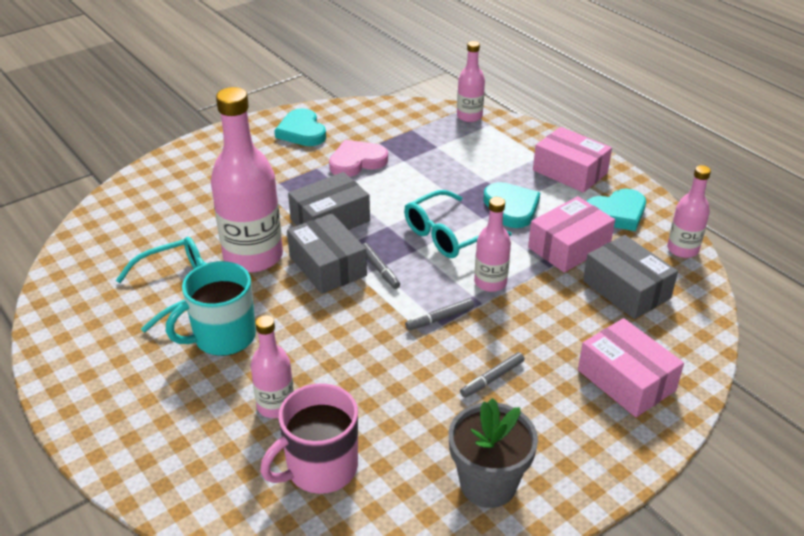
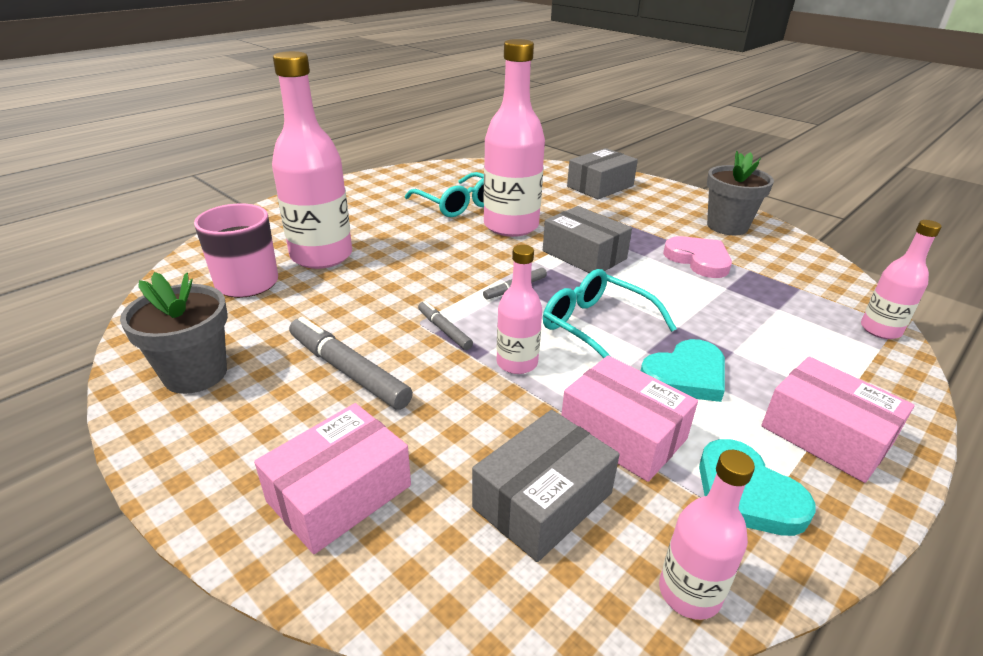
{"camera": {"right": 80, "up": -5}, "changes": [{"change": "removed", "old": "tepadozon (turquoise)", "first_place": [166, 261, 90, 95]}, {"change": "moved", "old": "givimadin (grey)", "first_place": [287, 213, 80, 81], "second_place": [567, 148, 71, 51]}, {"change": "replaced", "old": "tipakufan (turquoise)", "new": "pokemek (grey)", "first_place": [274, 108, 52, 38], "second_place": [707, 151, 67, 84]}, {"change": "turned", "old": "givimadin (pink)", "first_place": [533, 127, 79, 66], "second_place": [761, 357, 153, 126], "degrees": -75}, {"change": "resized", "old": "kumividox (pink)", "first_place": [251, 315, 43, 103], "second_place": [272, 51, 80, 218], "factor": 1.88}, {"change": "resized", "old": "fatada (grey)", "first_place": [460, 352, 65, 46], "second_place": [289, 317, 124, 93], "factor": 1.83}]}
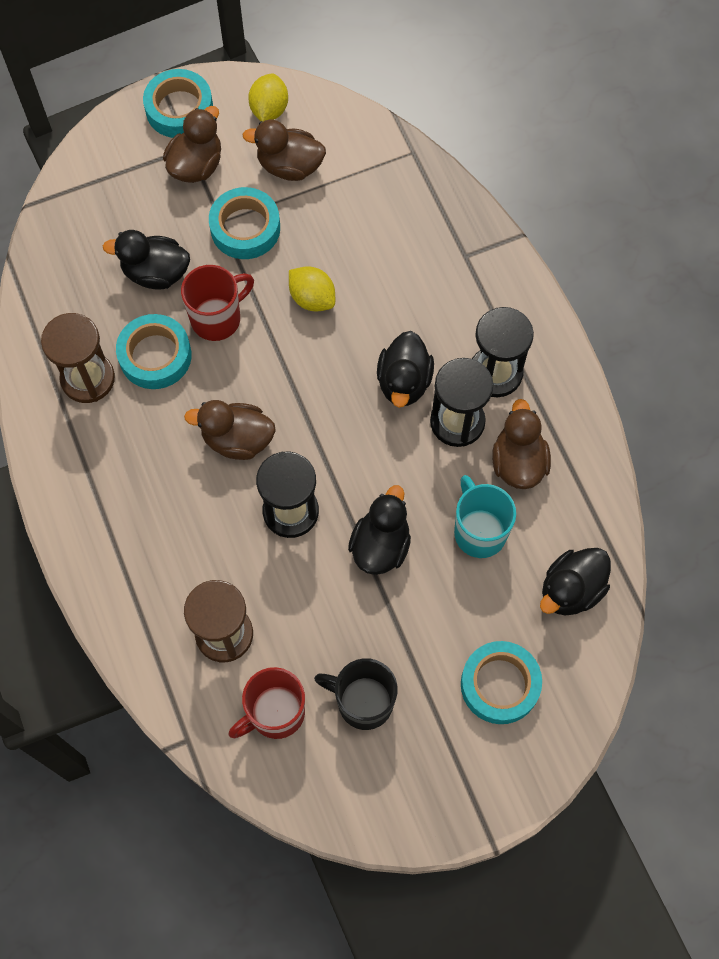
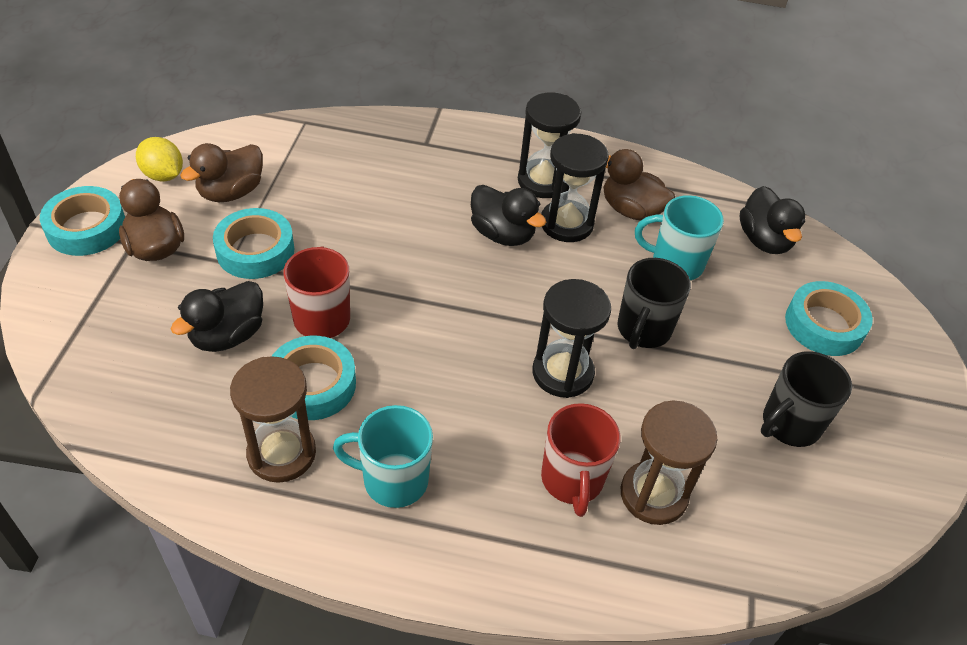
{"camera": {"right": -60, "up": -20}, "changes": [{"change": "removed", "old": "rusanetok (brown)", "first_place": [184, 400, 92, 60]}, {"change": "removed", "old": "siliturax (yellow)", "first_place": [289, 266, 46, 45]}, {"change": "added", "new": "tepadozon (turquoise)", "second_place": [333, 405, 100, 103]}, {"change": "moved", "old": "tepadozon (red)", "first_place": [229, 667, 76, 72], "second_place": [541, 403, 80, 114]}, {"change": "replaced", "old": "rusanetok (black)", "new": "tepadozon (black)", "first_place": [348, 485, 63, 90], "second_place": [618, 258, 73, 91]}]}
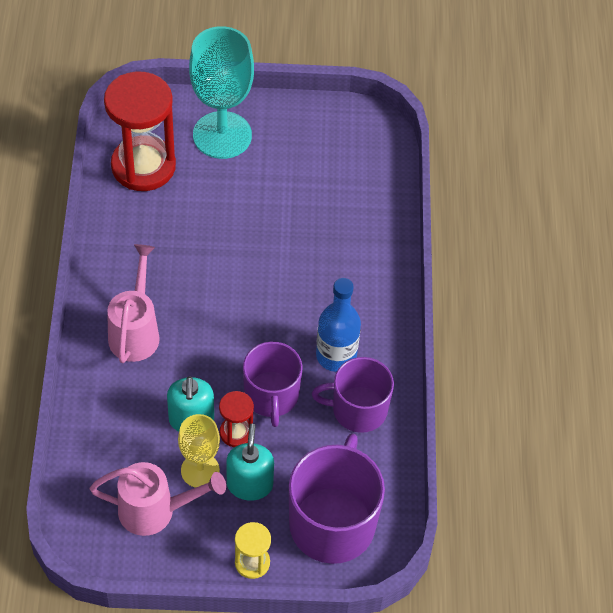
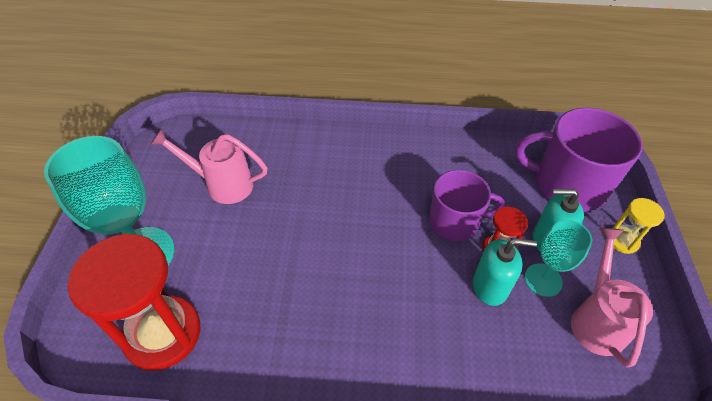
{"camera": {"right": -85, "up": -5}, "changes": [{"change": "removed", "old": "tepadozon (purple)", "first_place": [312, 357, 82, 76]}, {"change": "removed", "old": "kumividox (blue)", "first_place": [316, 278, 45, 94]}, {"change": "moved", "old": "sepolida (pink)", "first_place": [107, 244, 53, 119], "second_place": [150, 128, 118, 76]}, {"change": "recoloured", "old": "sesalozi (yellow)", "new": "sesalozi (turquoise)", "first_place": [178, 414, 42, 74], "second_place": [525, 220, 67, 77]}]}
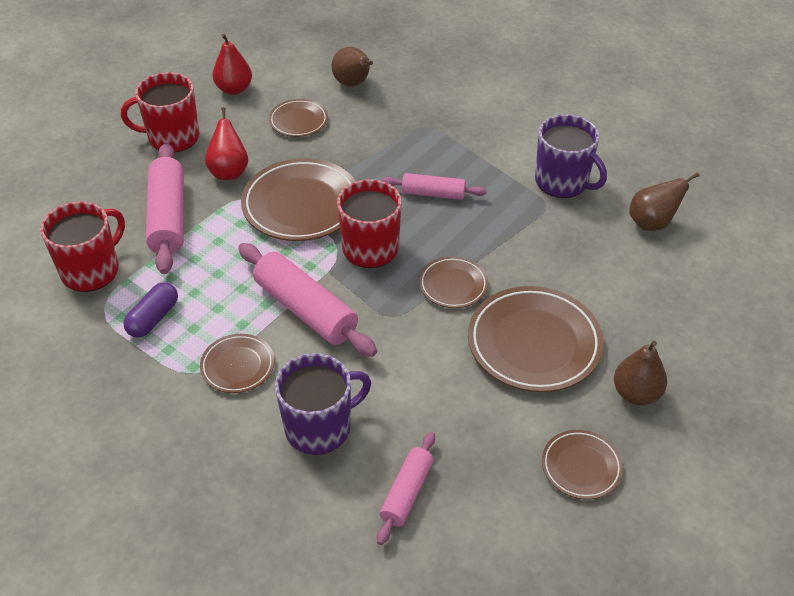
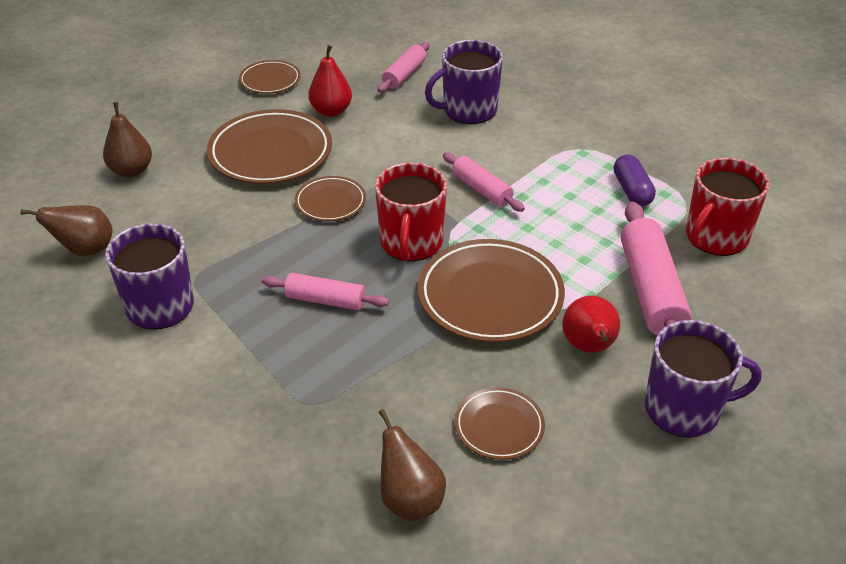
{"camera": {"right": -175, "up": -5}, "changes": [{"change": "removed", "old": "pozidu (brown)", "first_place": [200, 334, 75, 59]}, {"change": "moved", "old": "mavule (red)", "first_place": [212, 34, 40, 61], "second_place": [308, 45, 44, 72]}, {"change": "moved", "old": "mavule (brown)", "first_place": [614, 341, 53, 64], "second_place": [103, 102, 49, 75]}, {"change": "recoloured", "old": "tepadozon (red)", "new": "tepadozon (purple)", "first_place": [121, 72, 79, 81], "second_place": [645, 320, 117, 117]}, {"change": "turned", "old": "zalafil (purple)", "first_place": [123, 282, 55, 56], "second_place": [614, 154, 42, 53], "degrees": -45}, {"change": "resized", "old": "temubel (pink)", "first_place": [238, 243, 139, 114], "second_place": [443, 152, 82, 60], "factor": 0.59}]}
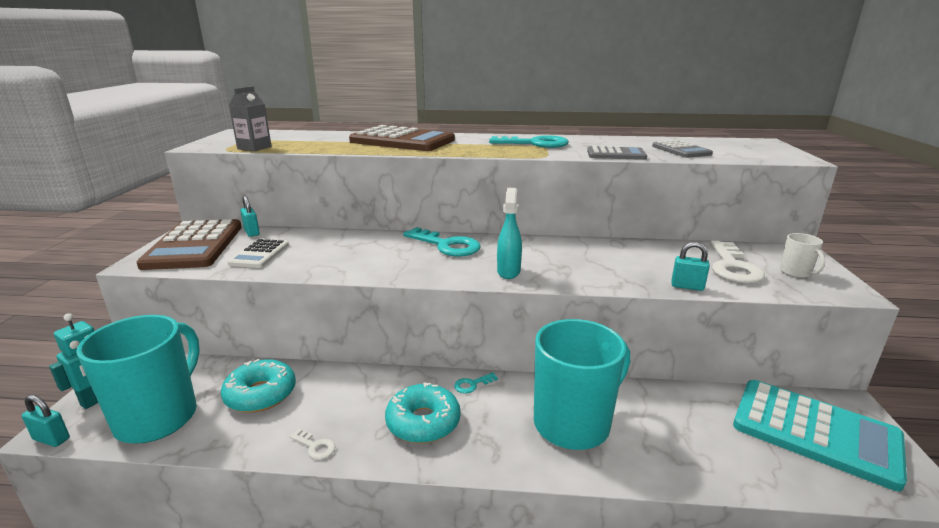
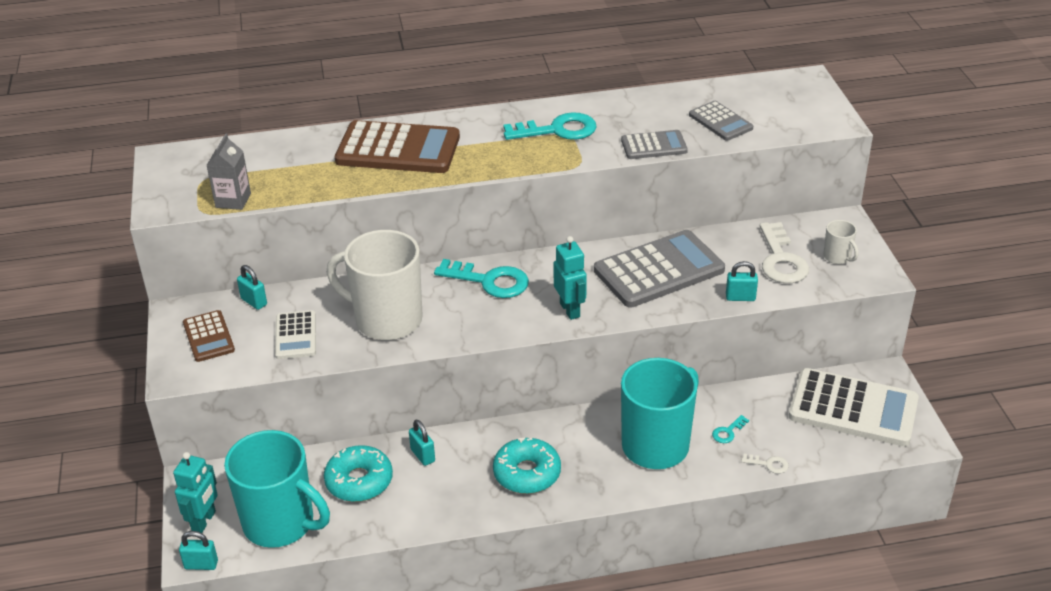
{"camera": {"right": -15, "up": 15}, "changes": [{"change": "added", "new": "tepadozon (white)", "second_place": [327, 230, 96, 110]}, {"change": "added", "new": "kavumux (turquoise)", "second_place": [409, 419, 26, 47]}, {"change": "added", "new": "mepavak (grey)", "second_place": [594, 230, 131, 78]}, {"change": "moved", "old": "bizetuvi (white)", "first_place": [289, 429, 46, 31], "second_place": [741, 454, 48, 20]}, {"change": "moved", "old": "bizetuvi (turquoise)", "first_place": [454, 372, 44, 22], "second_place": [712, 415, 37, 28]}, {"change": "replaced", "old": "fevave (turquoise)", "new": "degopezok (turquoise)", "first_place": [497, 188, 25, 91], "second_place": [554, 236, 33, 84]}, {"change": "recoloured", "old": "mepavak (turquoise)", "new": "mepavak (white)", "first_place": [733, 380, 174, 111], "second_place": [789, 368, 130, 78]}, {"change": "turned", "old": "tepadozon (turquoise)", "first_place": [76, 315, 124, 128], "second_place": [224, 430, 106, 118], "degrees": 120}, {"change": "resized", "old": "mepavak (brown)", "first_place": [137, 219, 105, 51], "second_place": [183, 310, 52, 52], "factor": 0.53}]}
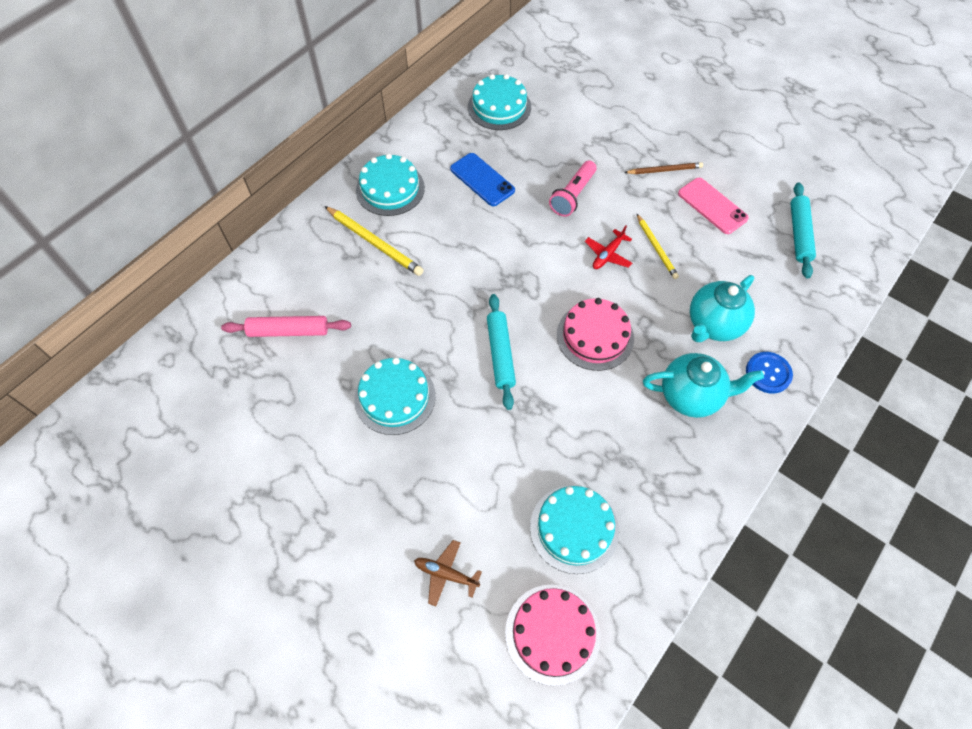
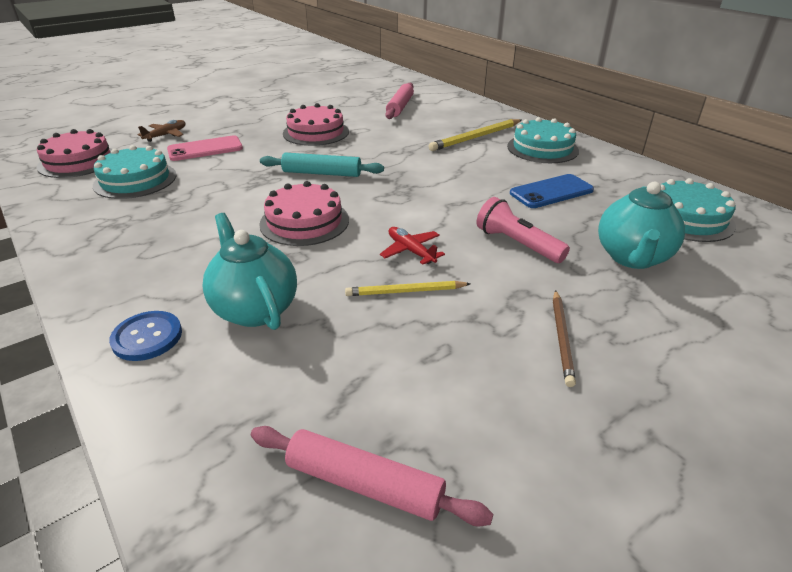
{"camera": {"right": 105, "up": -25}, "changes": [{"change": "moved", "old": "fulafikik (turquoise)", "first_place": [643, 353, 121, 65], "second_place": [598, 182, 87, 87]}, {"change": "moved", "old": "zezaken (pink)", "first_place": [678, 178, 71, 56], "second_place": [167, 135, 76, 26]}, {"change": "recoloured", "old": "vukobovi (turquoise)", "new": "vukobovi (pink)", "first_place": [354, 358, 82, 77], "second_place": [283, 103, 66, 43]}, {"change": "recoloured", "old": "temubel (turquoise)", "new": "temubel (pink)", "first_place": [791, 182, 25, 96], "second_place": [251, 426, 242, 101]}]}
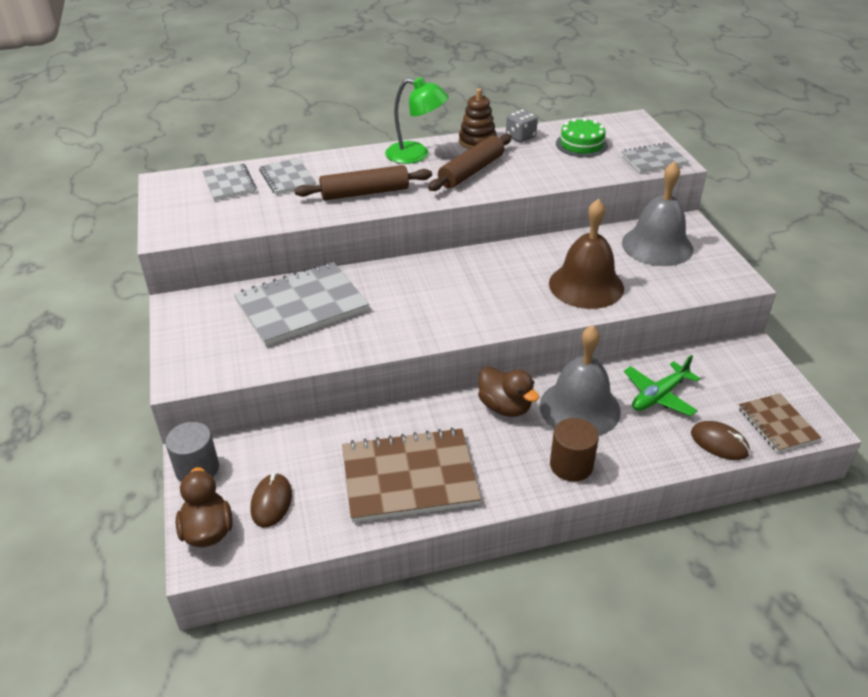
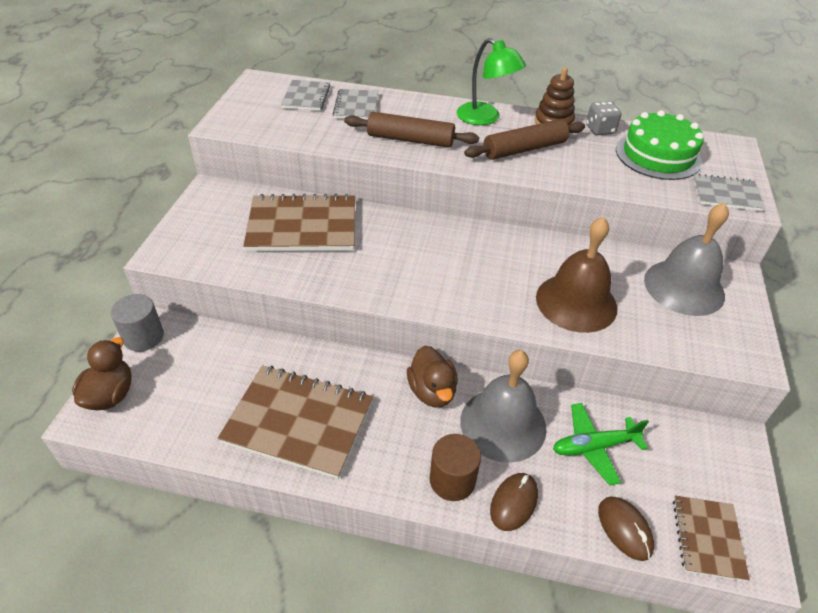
{"camera": {"right": 25, "up": 5}, "changes": [{"change": "moved", "old": "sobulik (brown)", "first_place": [251, 473, 41, 55], "second_place": [490, 473, 48, 58]}, {"change": "recoloured", "old": "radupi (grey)", "new": "radupi (brown)", "first_place": [234, 262, 135, 84], "second_place": [243, 194, 112, 58]}, {"change": "resized", "old": "vukobovi (green)", "first_place": [556, 118, 52, 39], "second_place": [616, 110, 88, 70], "factor": 1.5}]}
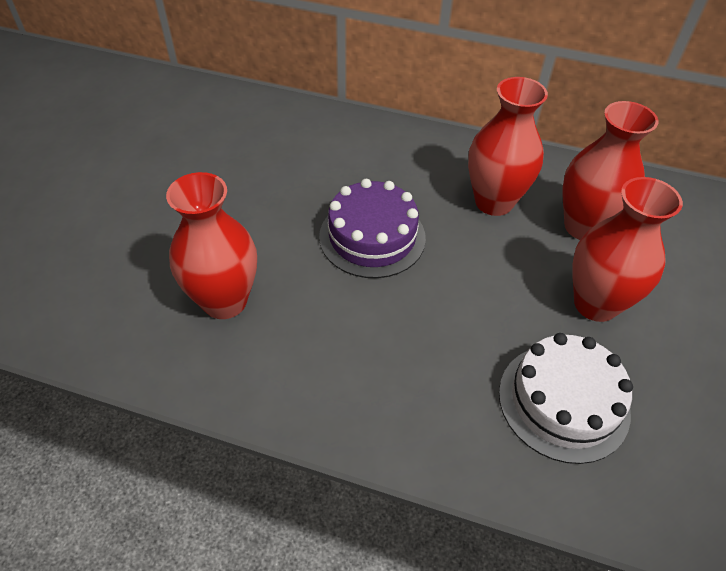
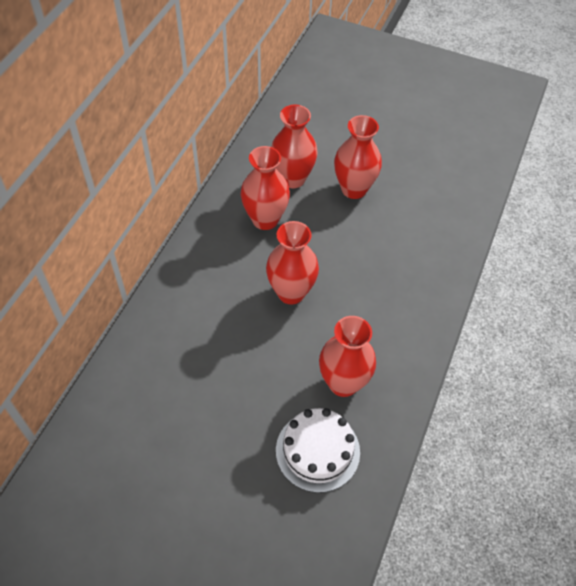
{"camera": {"right": -85, "up": 5}, "changes": [{"change": "moved", "old": "vukobovi (white)", "first_place": [499, 333, 134, 131], "second_place": [276, 408, 84, 85]}, {"change": "replaced", "old": "vukobovi (purple)", "new": "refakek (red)", "first_place": [319, 179, 107, 99], "second_place": [266, 221, 53, 84]}]}
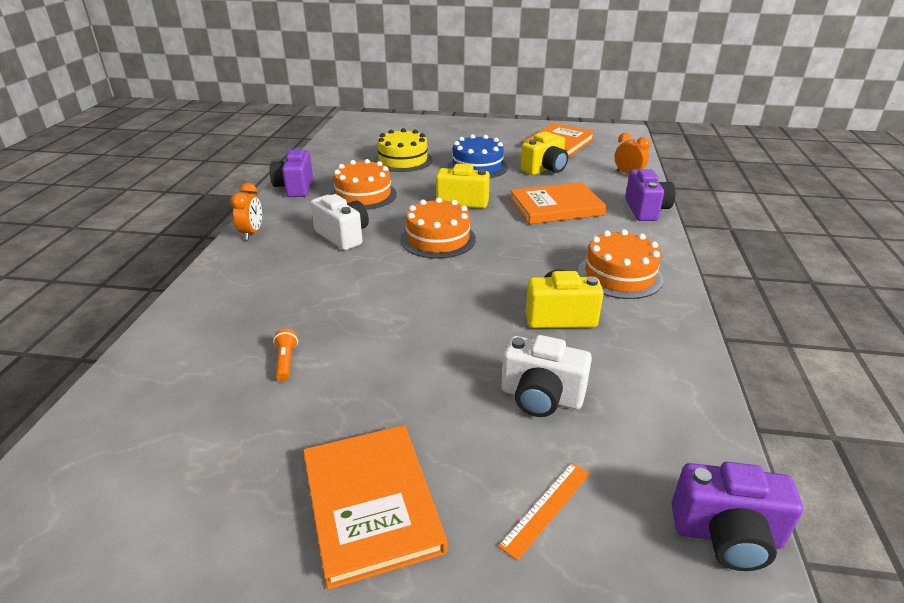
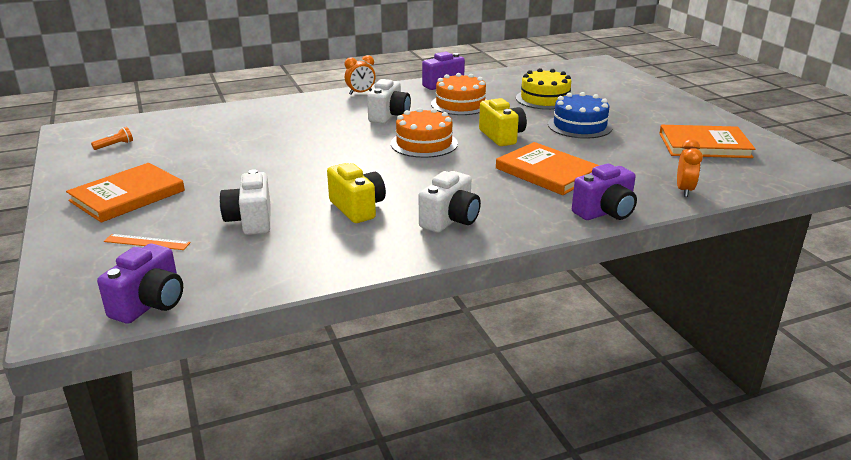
{"camera": {"right": 60, "up": -5}, "changes": [{"change": "removed", "old": "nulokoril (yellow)", "first_place": [521, 131, 47, 44]}, {"change": "moved", "old": "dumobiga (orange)", "first_place": [273, 329, 25, 52], "second_place": [91, 127, 42, 23]}, {"change": "replaced", "old": "vukobovi (orange)", "new": "nulokoril (white)", "first_place": [578, 229, 85, 70], "second_place": [419, 171, 62, 62]}, {"change": "turned", "old": "nulokoril (purple)", "first_place": [671, 462, 132, 109], "second_place": [97, 244, 86, 80], "degrees": -135}]}
